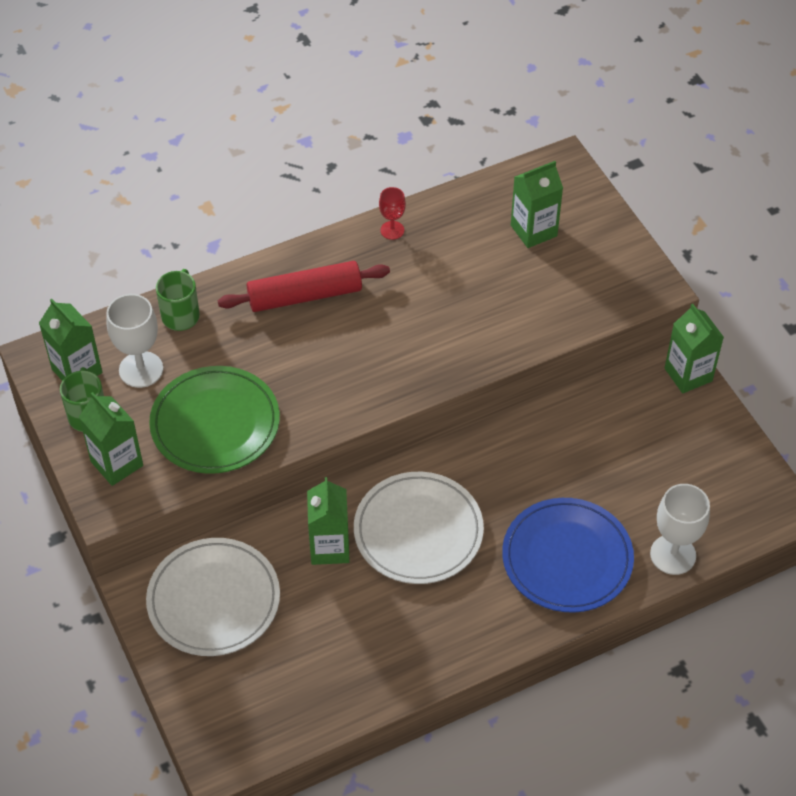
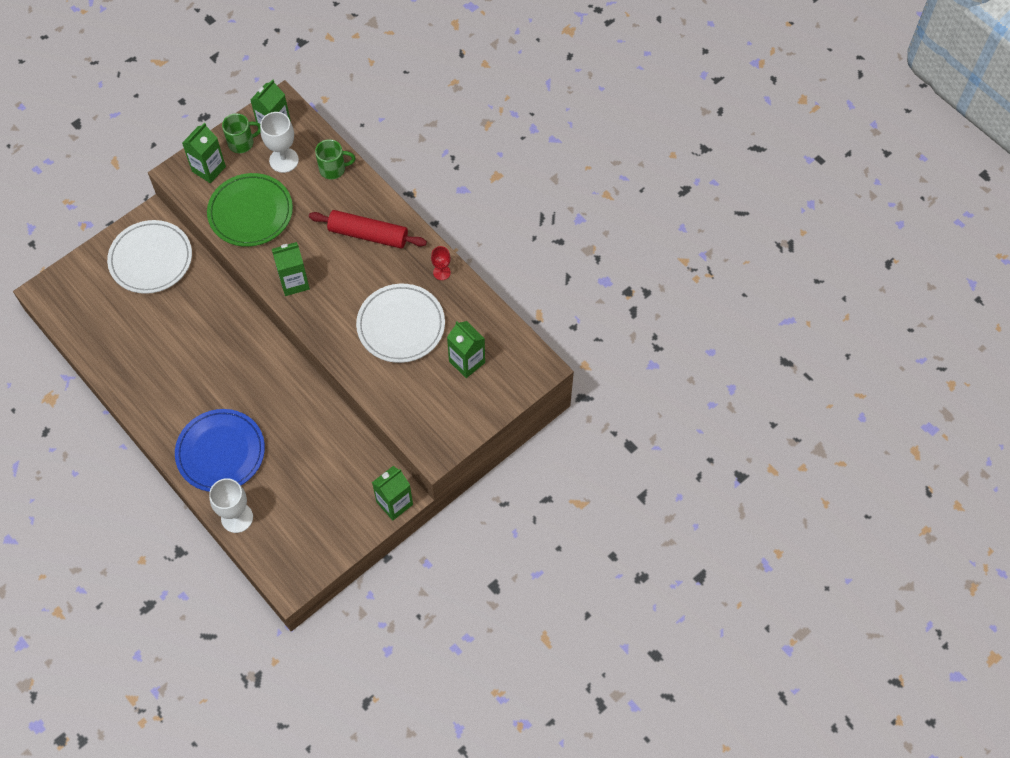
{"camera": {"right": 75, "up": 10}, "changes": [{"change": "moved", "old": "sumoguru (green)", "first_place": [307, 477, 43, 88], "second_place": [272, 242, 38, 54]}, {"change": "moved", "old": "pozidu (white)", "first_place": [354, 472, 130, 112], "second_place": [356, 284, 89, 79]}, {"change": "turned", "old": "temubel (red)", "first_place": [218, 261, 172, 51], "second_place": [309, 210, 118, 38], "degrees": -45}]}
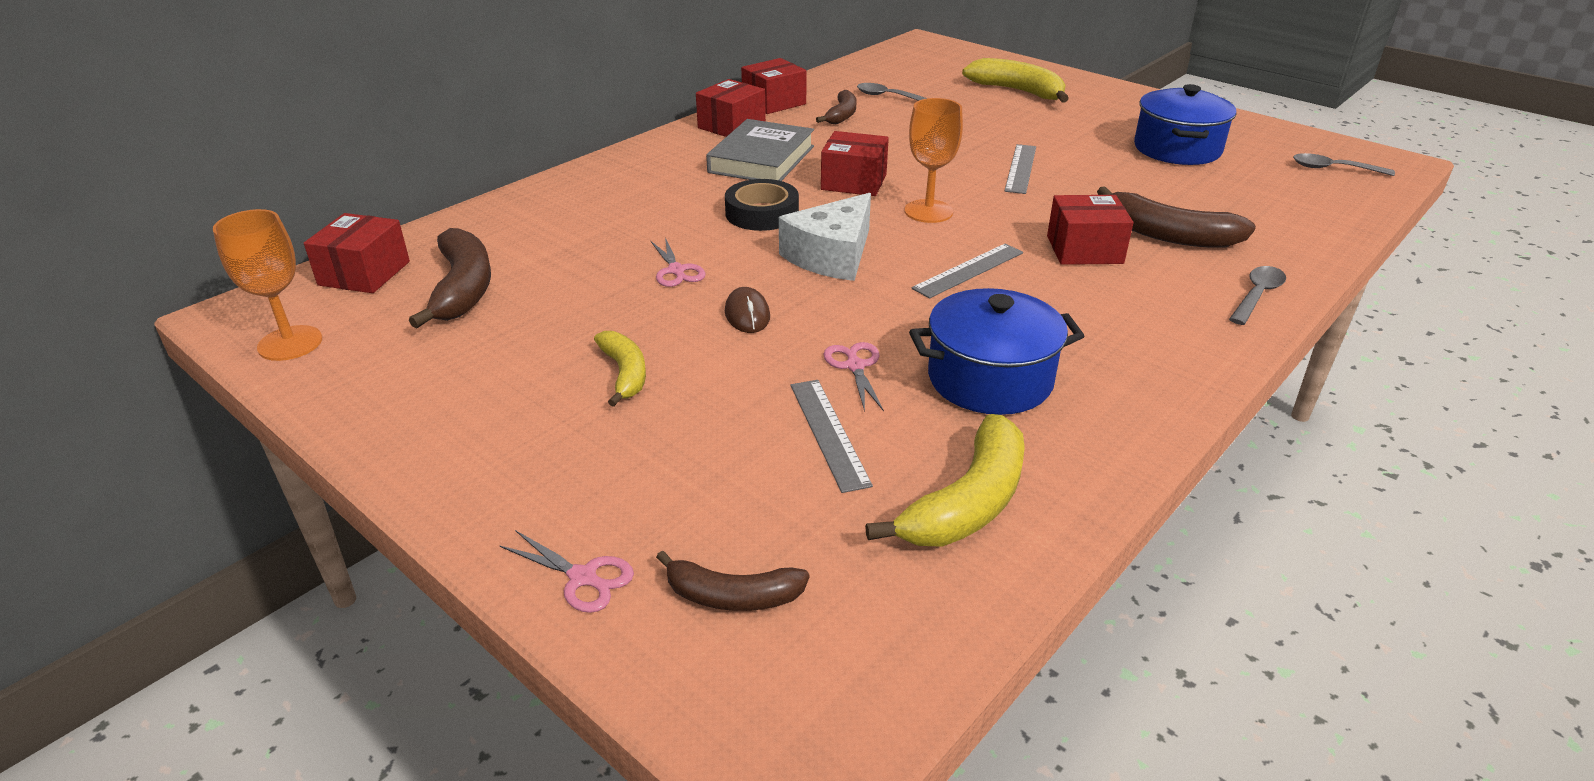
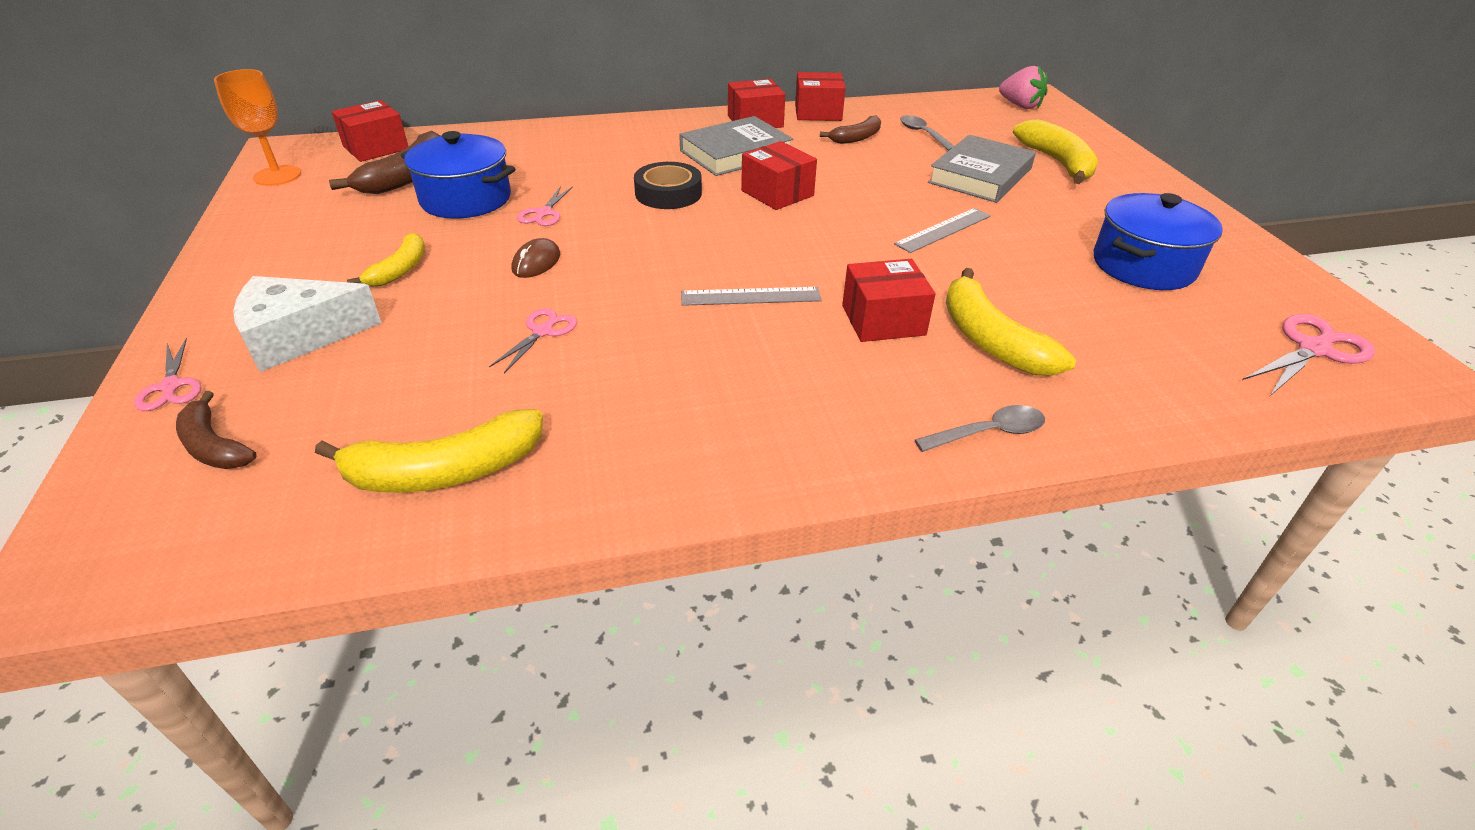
{"camera": {"right": 35, "up": 5}, "changes": [{"change": "removed", "old": "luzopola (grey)", "first_place": [790, 380, 83, 113]}, {"change": "removed", "old": "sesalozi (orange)", "first_place": [905, 98, 58, 125]}, {"change": "added", "new": "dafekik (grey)", "second_place": [928, 135, 108, 68]}, {"change": "added", "new": "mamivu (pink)", "second_place": [999, 65, 49, 44]}, {"change": "moved", "old": "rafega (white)", "first_place": [779, 193, 92, 88], "second_place": [233, 276, 149, 96]}, {"change": "moved", "old": "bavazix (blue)", "first_place": [909, 288, 175, 127], "second_place": [401, 131, 114, 88]}, {"change": "replaced", "old": "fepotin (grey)", "new": "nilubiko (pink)", "first_place": [1293, 153, 102, 23], "second_place": [1243, 314, 132, 83]}, {"change": "recoloured", "old": "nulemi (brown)", "new": "nulemi (yellow)", "first_place": [1097, 186, 159, 62], "second_place": [946, 268, 130, 108]}, {"change": "turned", "old": "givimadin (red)", "first_place": [1047, 195, 86, 70], "second_place": [842, 259, 93, 83], "degrees": -45}]}
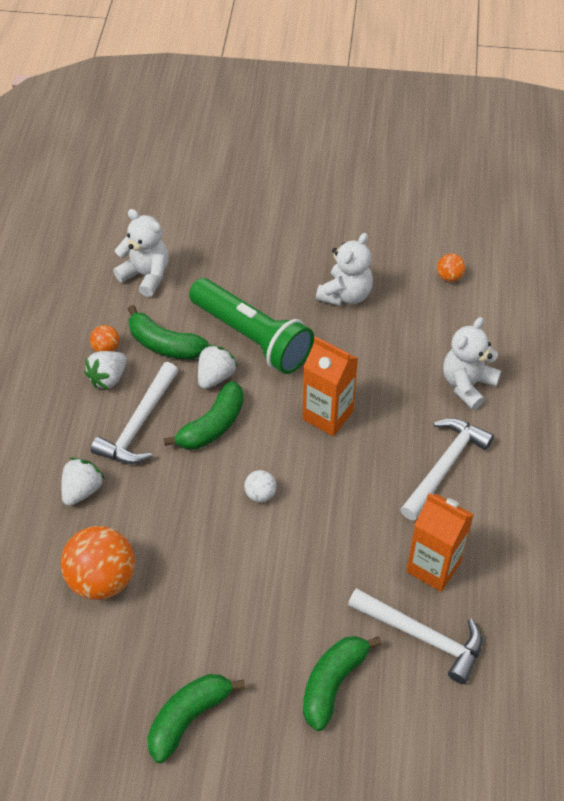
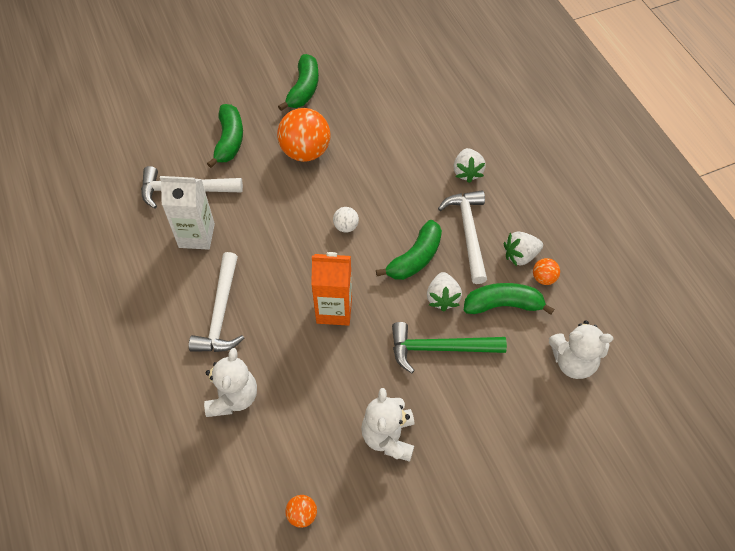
{"camera": {"right": 150, "up": 5}, "changes": [{"change": "moved", "old": "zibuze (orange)", "first_place": [61, 526, 74, 74], "second_place": [277, 108, 54, 54]}, {"change": "replaced", "old": "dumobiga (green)", "new": "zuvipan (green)", "first_place": [189, 278, 125, 96], "second_place": [392, 322, 115, 51]}, {"change": "recoloured", "old": "sumoguru (orange)", "new": "sumoguru (white)", "first_place": [406, 493, 68, 99], "second_place": [160, 176, 55, 74]}, {"change": "turned", "old": "mamivu (white)", "first_place": [84, 351, 43, 39], "second_place": [504, 231, 39, 35], "degrees": -120}, {"change": "turned", "old": "nulemi (green)", "first_place": [164, 381, 80, 69], "second_place": [376, 220, 66, 60], "degrees": -150}]}
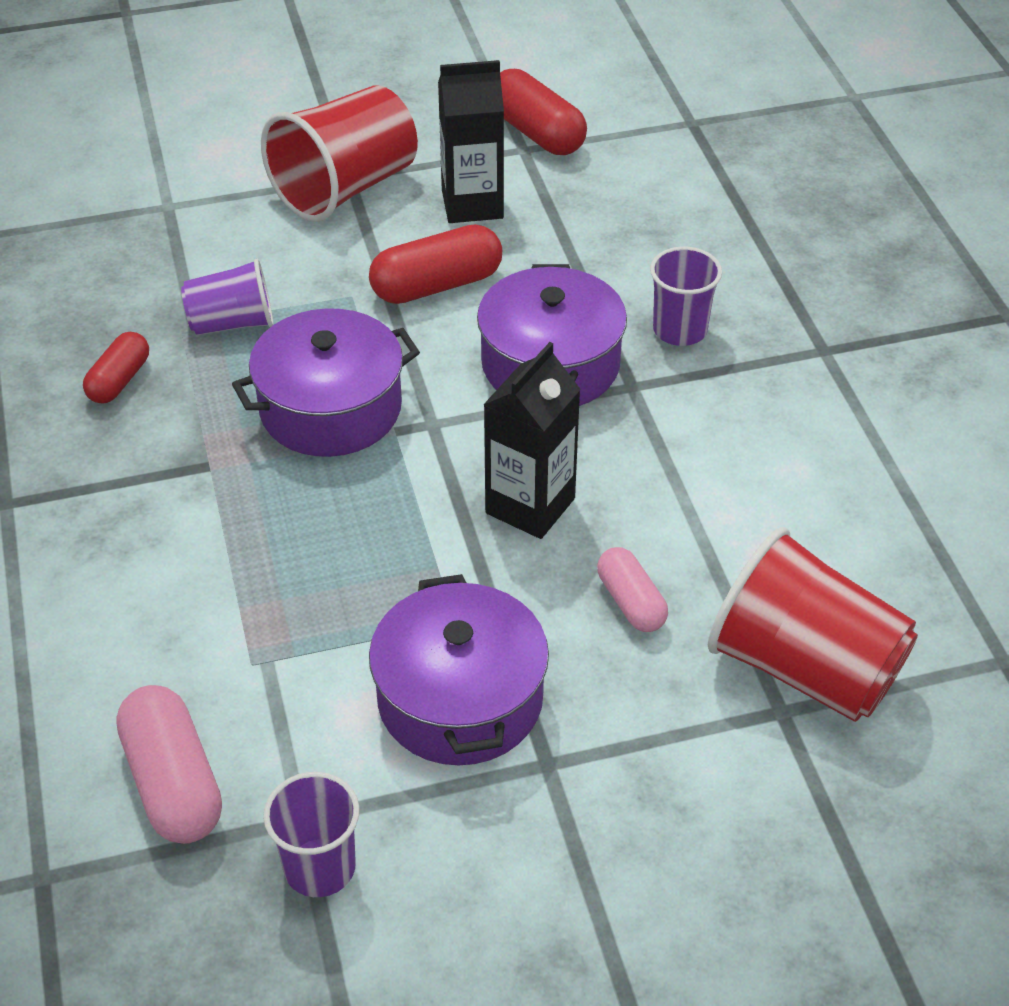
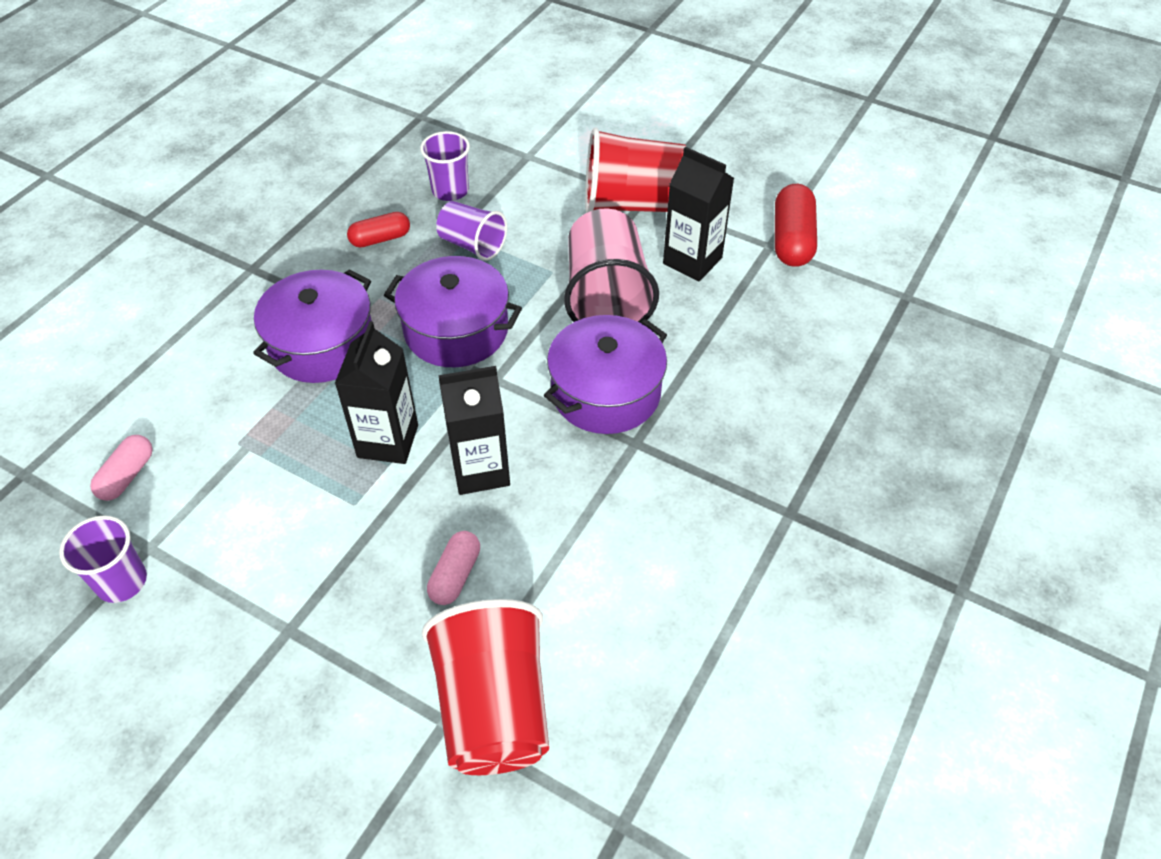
{"camera": {"right": 45, "up": 5}, "changes": [{"change": "added", "new": "sumoguru (black)", "second_place": [335, 321, 83, 143]}, {"change": "moved", "old": "bavazix (purple)", "first_place": [369, 574, 180, 191], "second_place": [253, 269, 119, 114]}, {"change": "moved", "old": "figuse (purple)", "first_place": [650, 247, 72, 99], "second_place": [420, 131, 50, 70]}, {"change": "replaced", "old": "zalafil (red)", "new": "figuse (pink)", "first_place": [369, 224, 133, 80], "second_place": [564, 208, 95, 114]}, {"change": "resized", "old": "zalafil (pink)", "first_place": [116, 685, 106, 159], "second_place": [90, 435, 63, 66], "factor": 0.62}]}
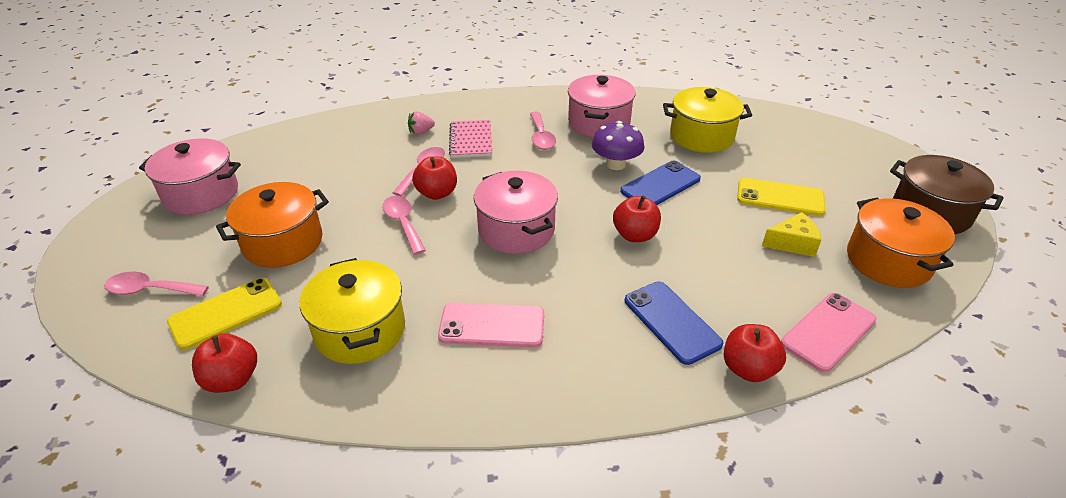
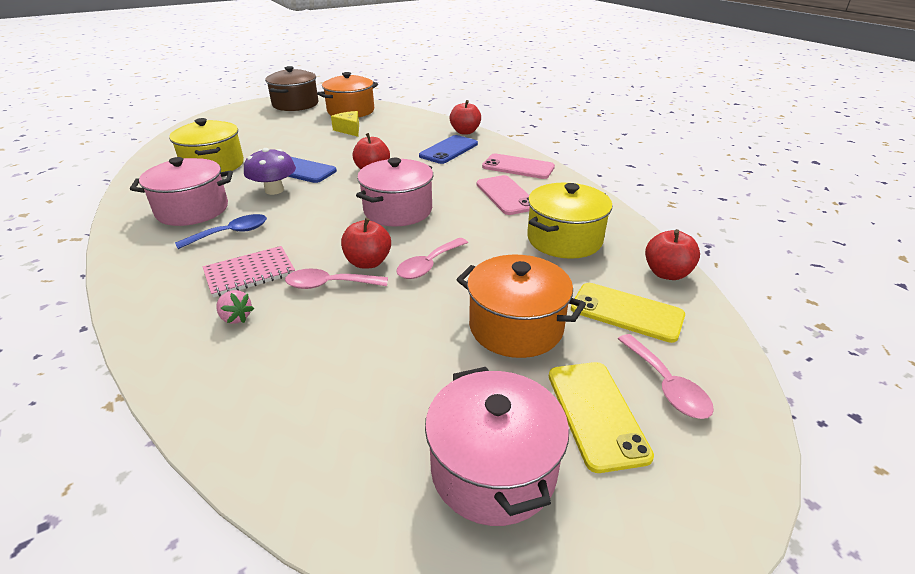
{"camera": {"right": -115, "up": -5}, "changes": [{"change": "moved", "old": "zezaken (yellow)", "first_place": [737, 178, 89, 38], "second_place": [549, 362, 105, 111]}, {"change": "moved", "old": "zezaken (pink)", "first_place": [781, 293, 96, 79], "second_place": [482, 153, 73, 26]}, {"change": "recoloured", "old": "fepotin (pink)", "new": "fepotin (blue)", "first_place": [530, 112, 26, 38], "second_place": [175, 214, 92, 35]}]}
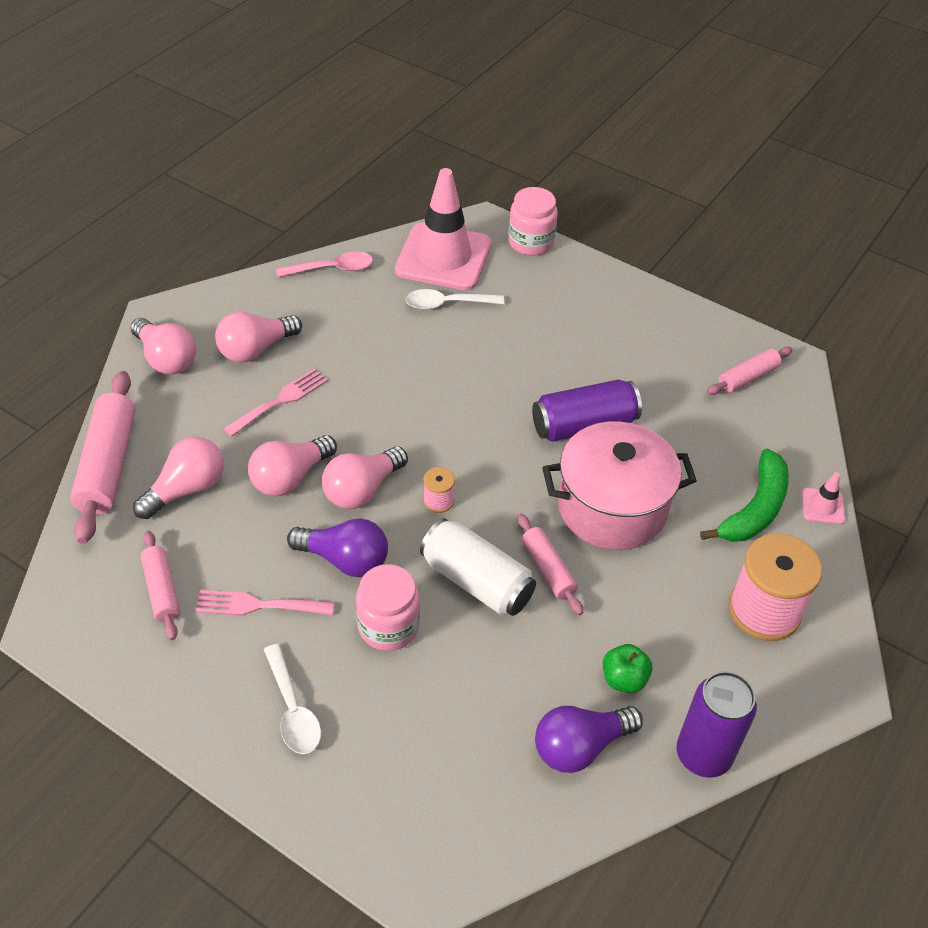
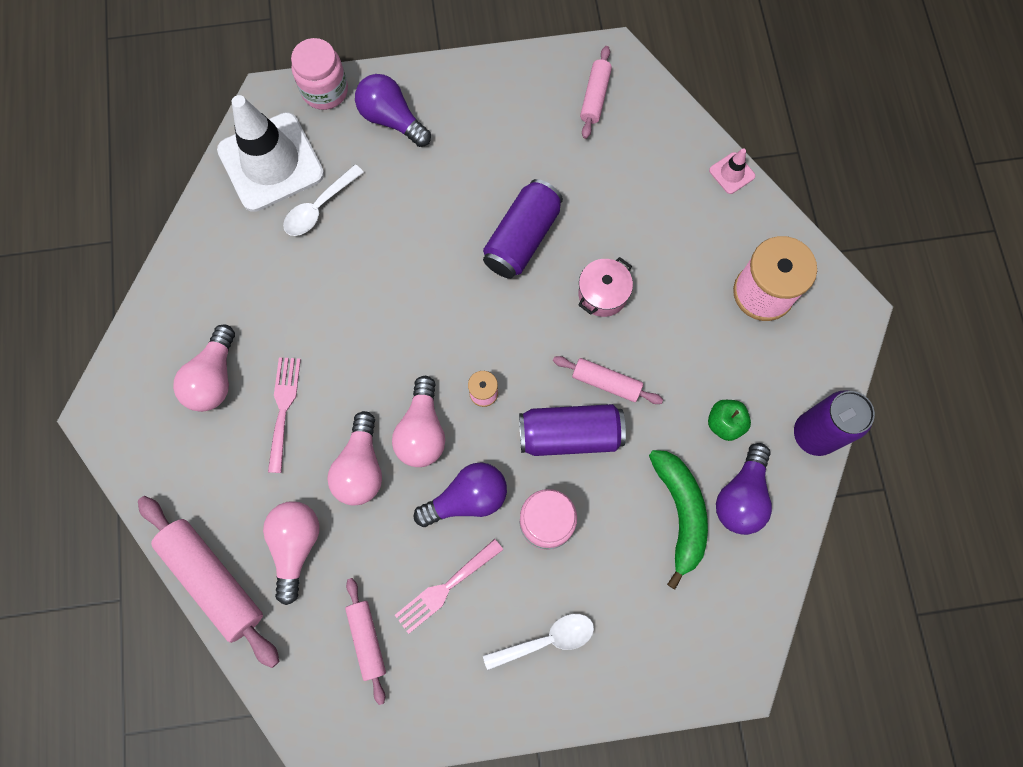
{"camera": {"right": -40, "up": 25}, "changes": [{"change": "removed", "old": "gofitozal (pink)", "first_place": [130, 318, 66, 56]}, {"change": "removed", "old": "fepotin (pink)", "first_place": [276, 251, 97, 26]}, {"change": "added", "new": "gofitozal (purple)", "second_place": [355, 74, 76, 73]}, {"change": "moved", "old": "nulemi (green)", "first_place": [700, 449, 89, 93], "second_place": [649, 450, 59, 139]}, {"change": "recoloured", "old": "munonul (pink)", "new": "munonul (white)", "first_place": [395, 168, 97, 122], "second_place": [217, 95, 107, 117]}, {"change": "recoloured", "old": "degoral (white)", "new": "degoral (purple)", "first_place": [420, 518, 116, 98], "second_place": [519, 404, 107, 52]}, {"change": "turned", "old": "temubel (pink)", "first_place": [141, 531, 39, 109], "second_place": [345, 578, 41, 127], "degrees": 45}, {"change": "turned", "old": "fepotin (white)", "first_place": [264, 644, 57, 110], "second_place": [483, 614, 111, 56], "degrees": -45}, {"change": "resized", "old": "bavazix (pink)", "first_place": [542, 421, 155, 129], "second_place": [578, 257, 55, 60], "factor": 0.5}]}
